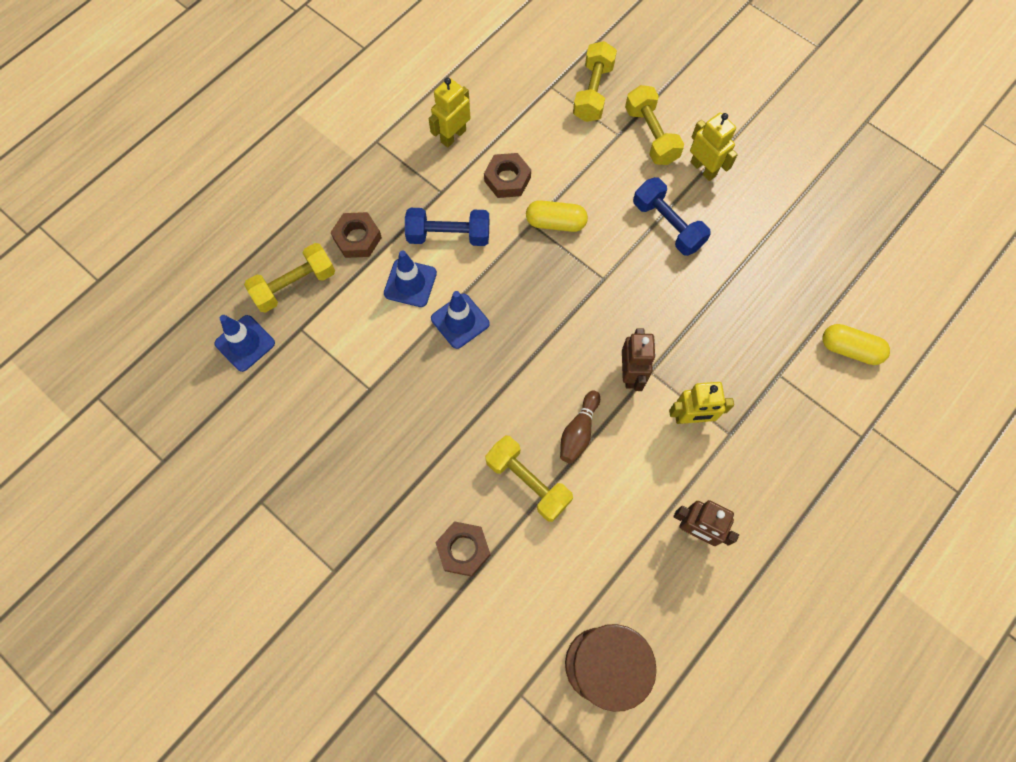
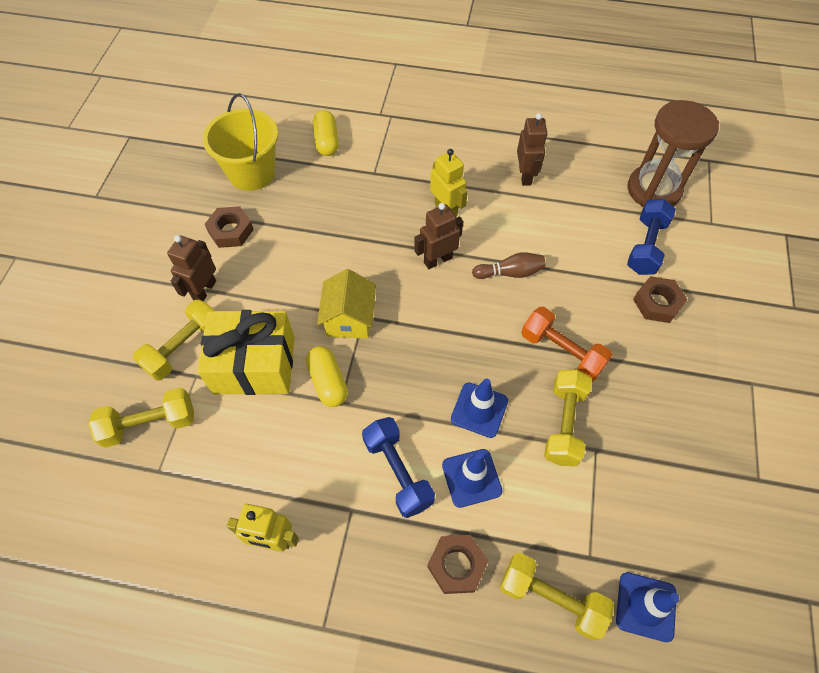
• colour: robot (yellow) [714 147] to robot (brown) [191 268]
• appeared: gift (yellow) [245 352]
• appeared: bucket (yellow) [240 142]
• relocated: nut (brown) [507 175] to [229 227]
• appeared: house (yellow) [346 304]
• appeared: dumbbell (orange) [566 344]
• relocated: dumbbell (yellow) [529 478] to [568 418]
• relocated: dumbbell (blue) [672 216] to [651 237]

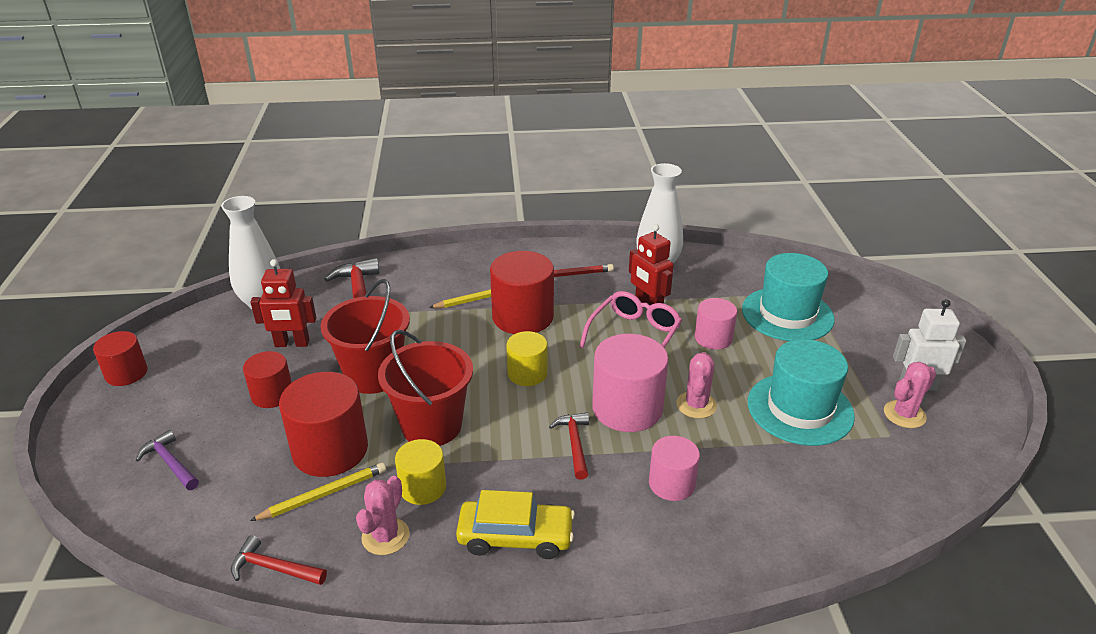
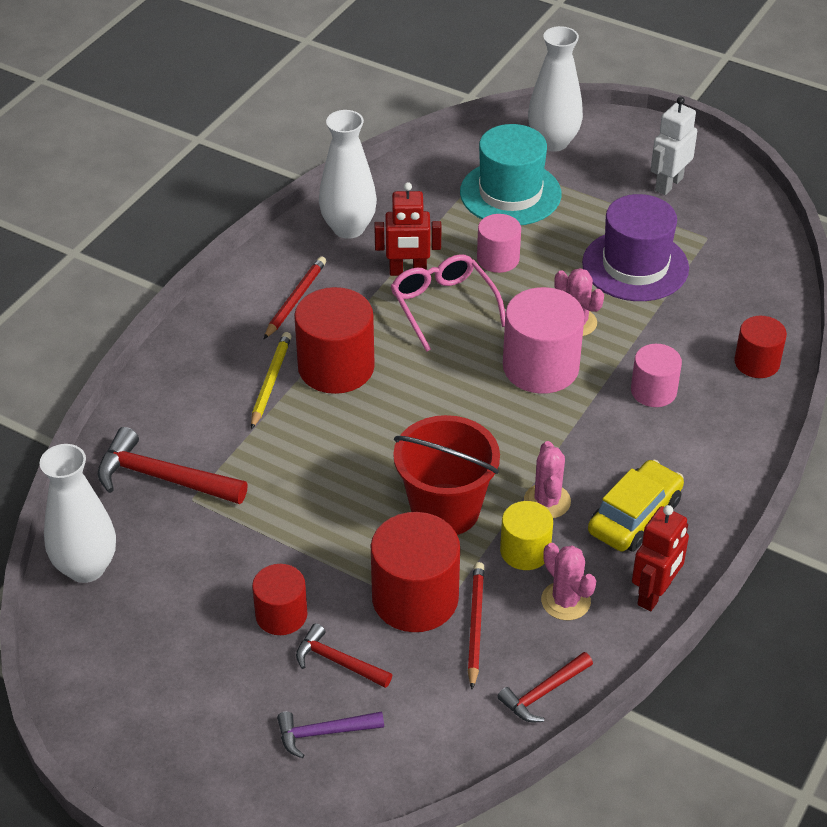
• relocated: hammer (red) [569 446] to [344 655]
• colour: pencil (yellow) [318 492] to pencil (red) [476 626]
• relocated: cactus (pink) [910 395] to [547 479]
• appeared: vase (white) [555 89]
• colour: hat (turquoise) [801 392] to hat (purple) [635 247]
• relocated: robot (red) [283 303] to [660 558]
• relocated: cylinder (red) [120 358] to [760 347]
• missing: bucket (red) [365 336]
• missing: cylinder (yellow) [526 358]

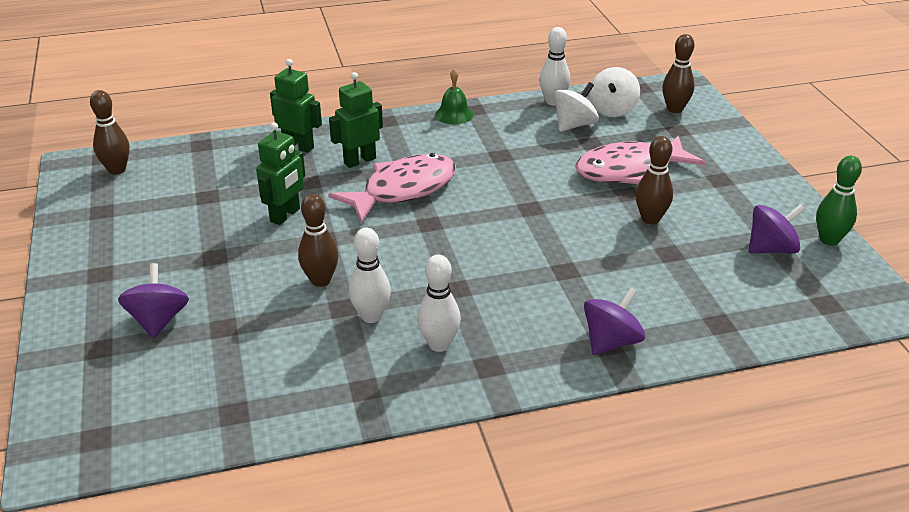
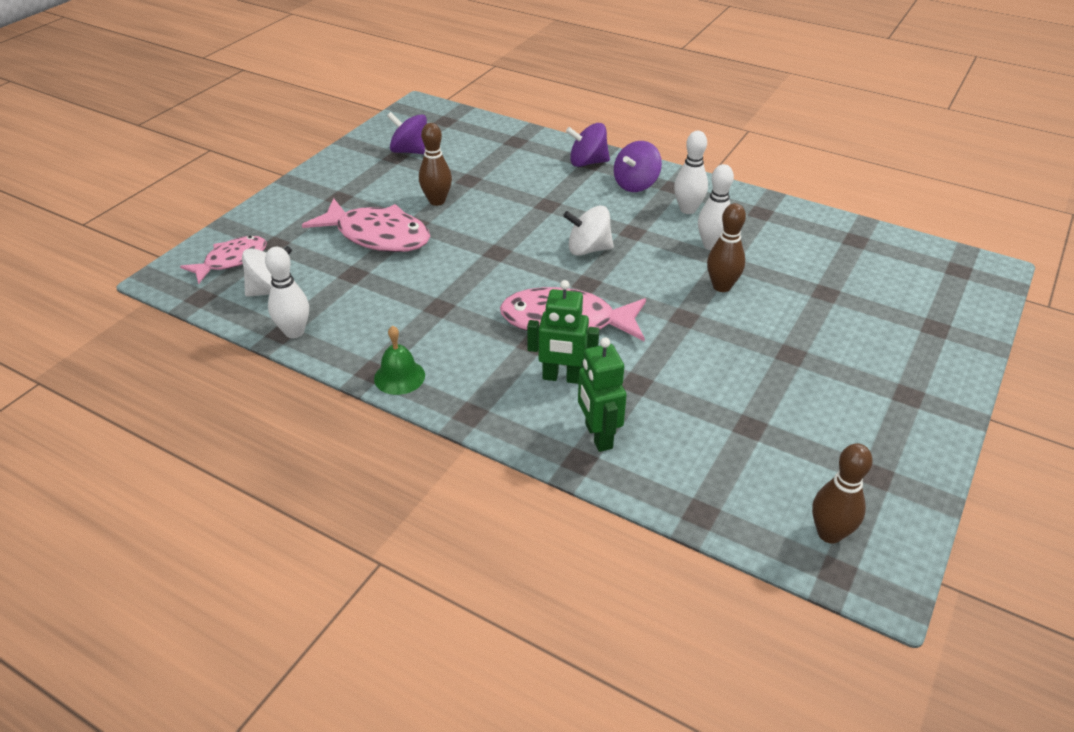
• exchanged: bowling pin (brown) [678 73] to fish (pink) [223 260]
• relocated: spinning top (white) [576 107] to [588 231]
• relocated: spinning top (purple) [153 301] to [638 166]
• missing: robot (green) [280 173]
• missing: bowling pin (green) [839 201]

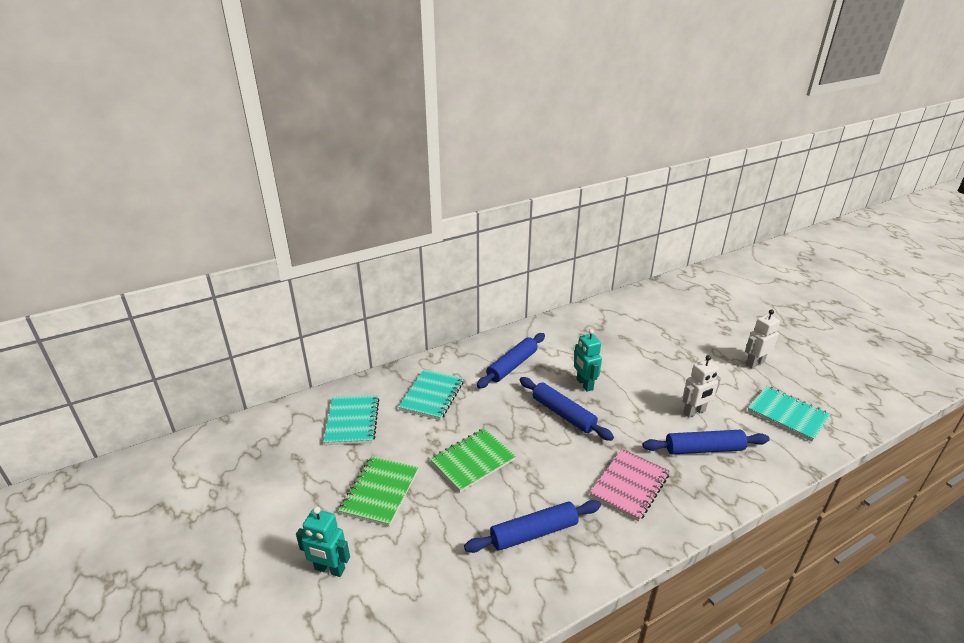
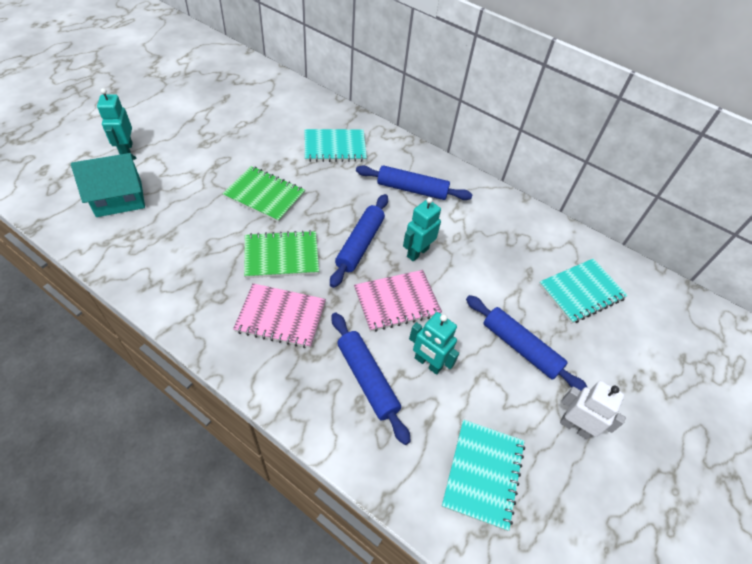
• appeared: house (turquoise) [108 185]
• relocated: notebook (green) [378 491] to [281 254]
• appeared: notebook (pink) [398 301]
• colour: robot (white) [702 386] to robot (turquoise) [434 343]
• relocated: rolling pin (blue) [532 526] to [527 343]
• relocated: notebook (turquoise) [351 420] to [583 291]

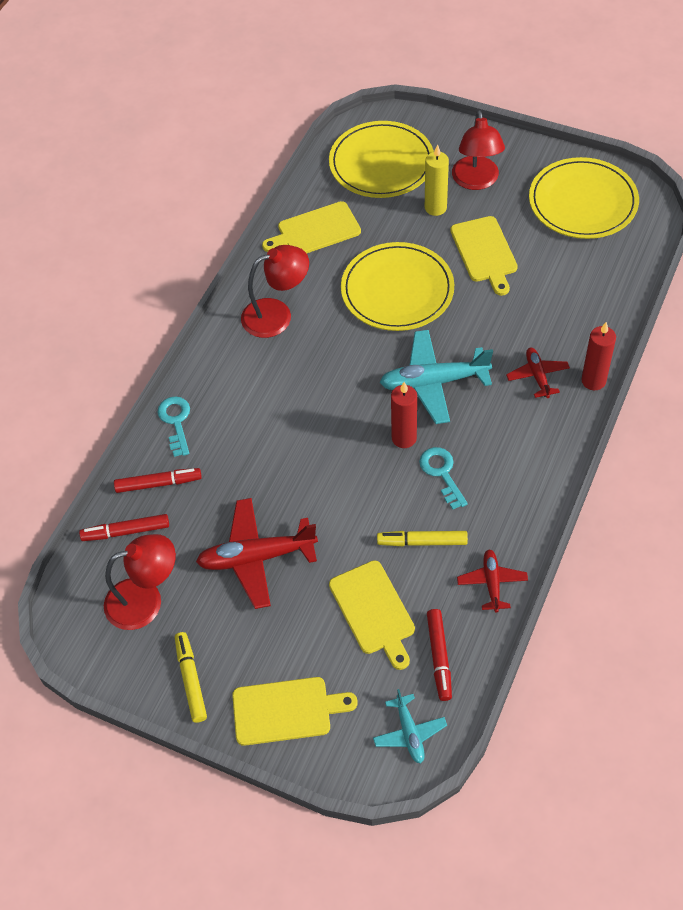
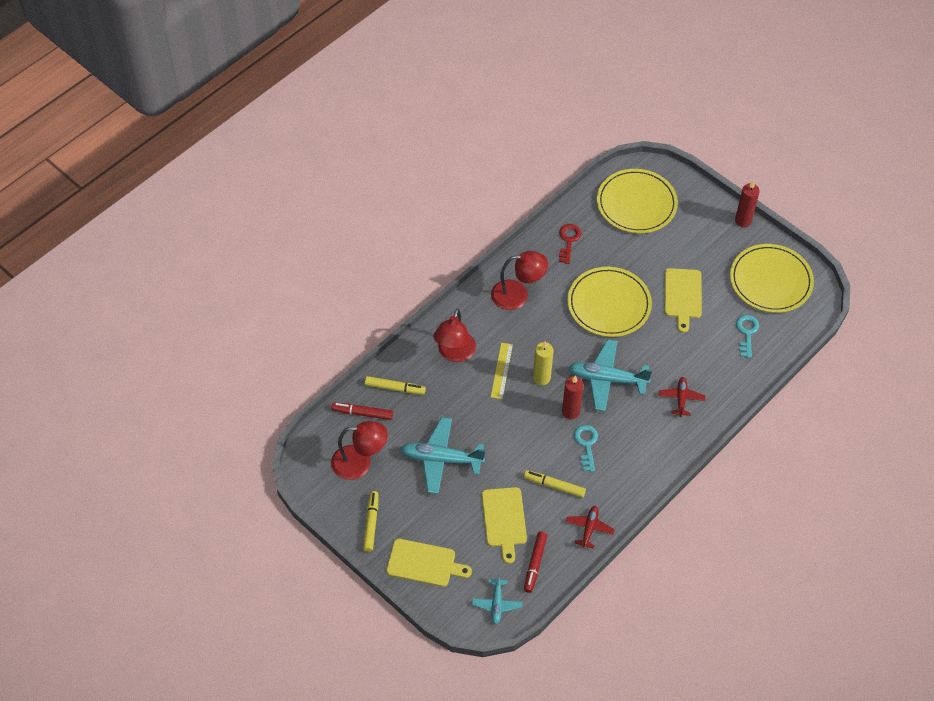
• colour: marker (red) [158 480] to marker (yellow) [395 385]
• colour: plane (red) [257 553] to plane (turquoise) [443 455]
• relocated: lamp (red) [478 150] to [454 335]
• appeared: ruler (yellow) [502 371]
• relocated: candle (yellow) [437 180] to [543 363]
• exchanged: cutting board (yellow) [311 227] to key (red) [570 244]
• relocated: candle (red) [598 356] to [747 203]
• relocated: key (turquoise) [173 426] to [747 336]

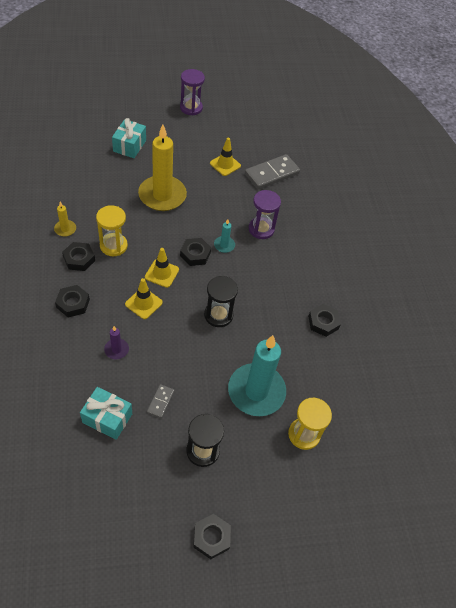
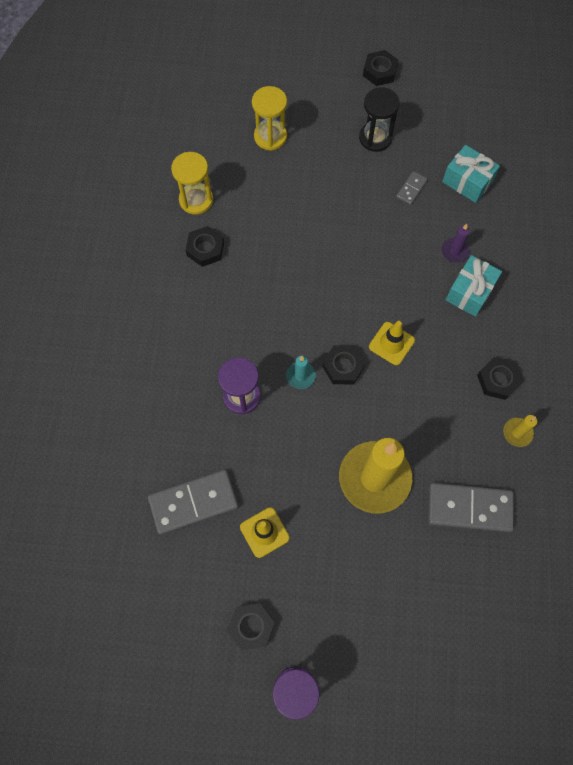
• relocated: hourglass (yellow) [112 230] to [192 183]
• relocated: nut (black) [72 301] to [251 626]
• appeared: domino (grey) [471 507]
• relocated: gift (turquoise) [129 138] to [474 286]
• missing: traffic cone (yellow) [144 298]
• missing: hourglass (black) [221 301]
• missing: candle (turquoise) [257 375]

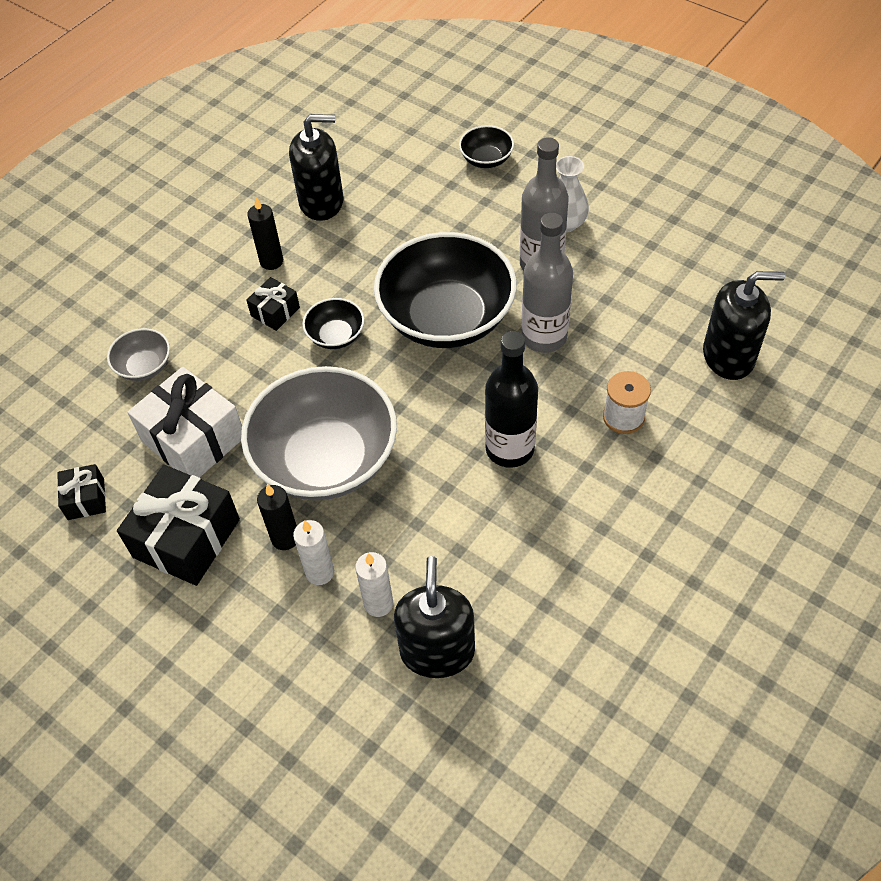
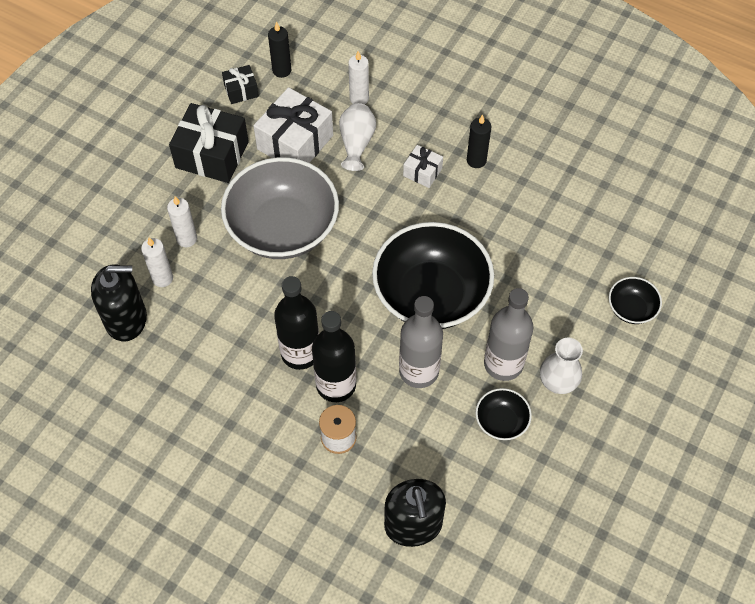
• relocated: candle (black) [277 517] to [279 50]
• appeared: bottle (black) [334 356]
• appeared: vase (white) [357 137]
• exchanged: bowl (grey) [138 354] to candle (white) [358 78]
• colour: gift (black) [273 304] to gift (white) [423 166]
• relocated: bowl (black) [333 323] to [504 414]
• missing: soap dispenser (black) [316 167]

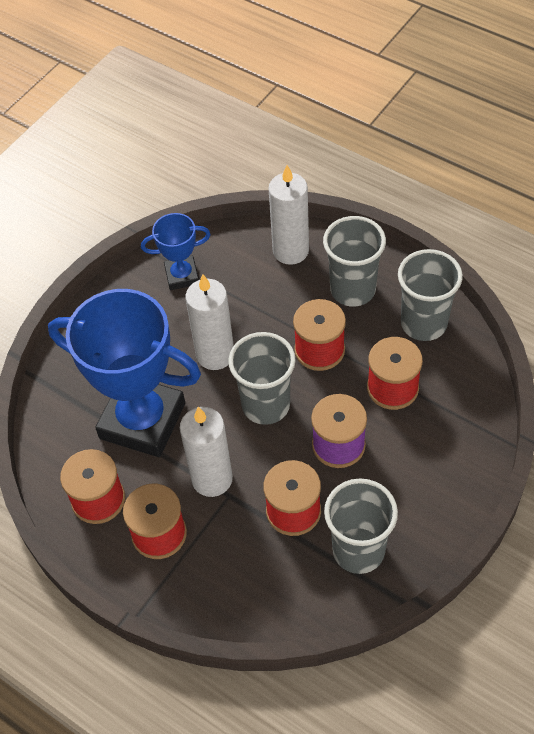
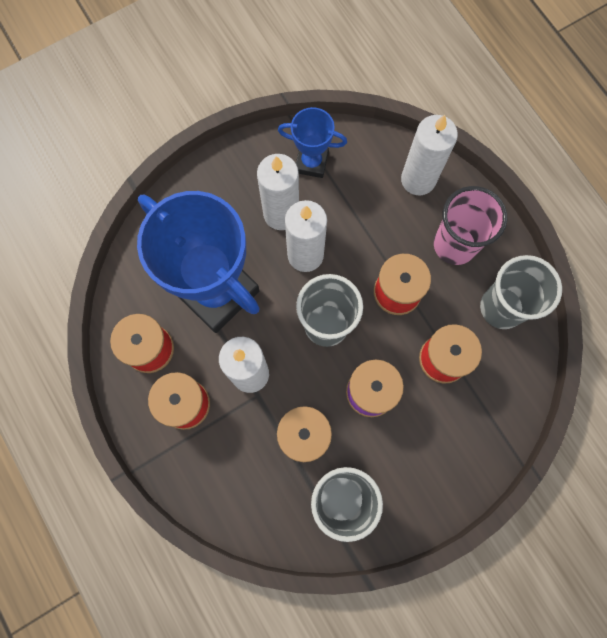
• appeared: candle (white) [278 192]
• colour: cup (grey) [354 261] to cup (pink) [470 225]

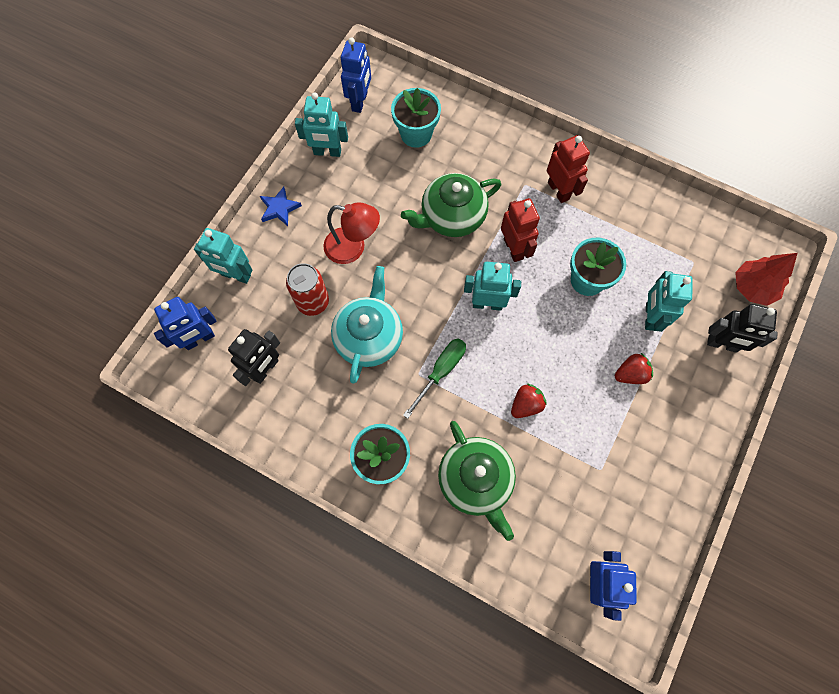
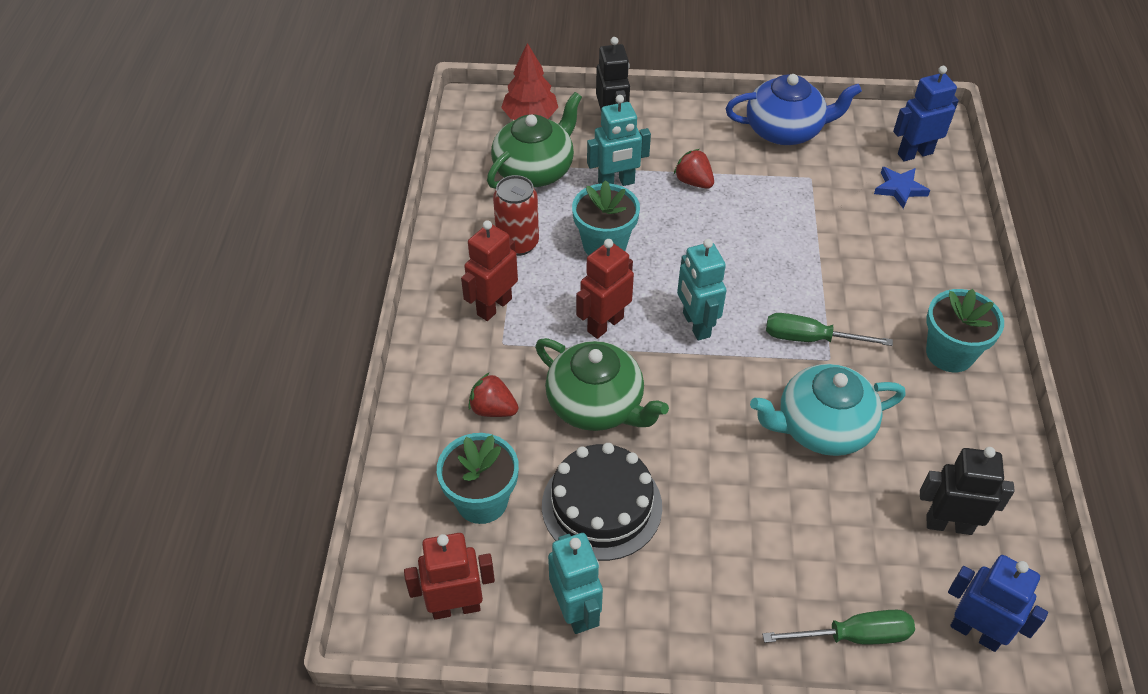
• colour: robot (blue) [356 75] to robot (red) [449 576]
• relocated: strawberry (red) [528 401] to [493 395]
• relocated: teapot (green) [477 481] to [534 140]
• relocated: can (red) [307 289] to [516 215]
• appeared: cake (black) [602 502]
• appeared: teapot (blue) [794 109]
• exchanged: robot (turquoise) [223 256] to screwdriver (green) [838 627]
• relocated: star (blue) [281 206] to [902 188]
• missing: lamp (red) [352 233]

